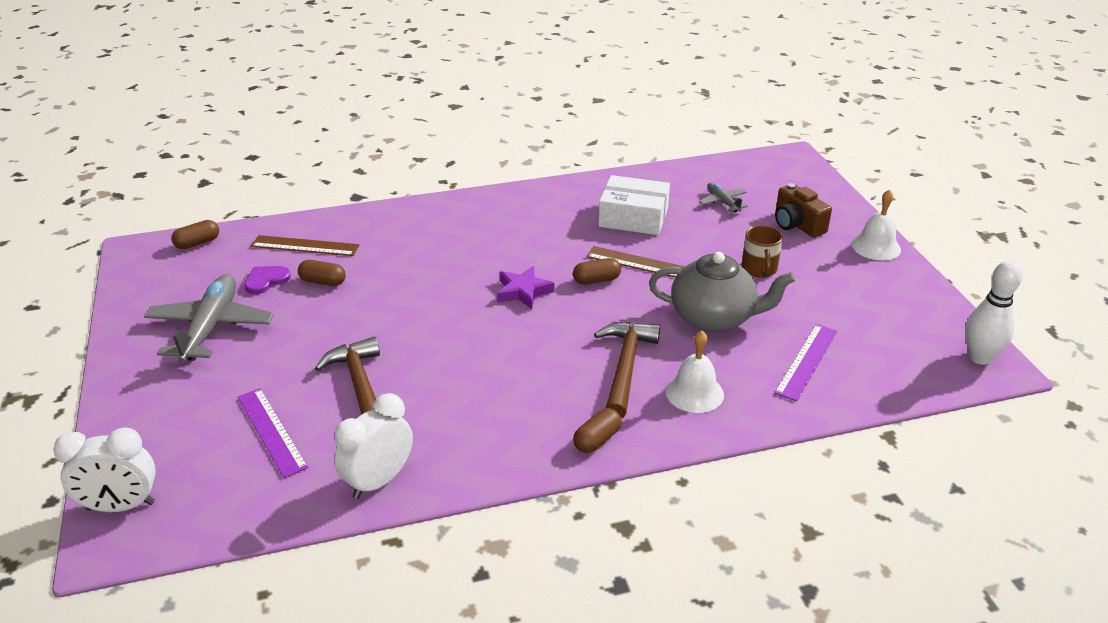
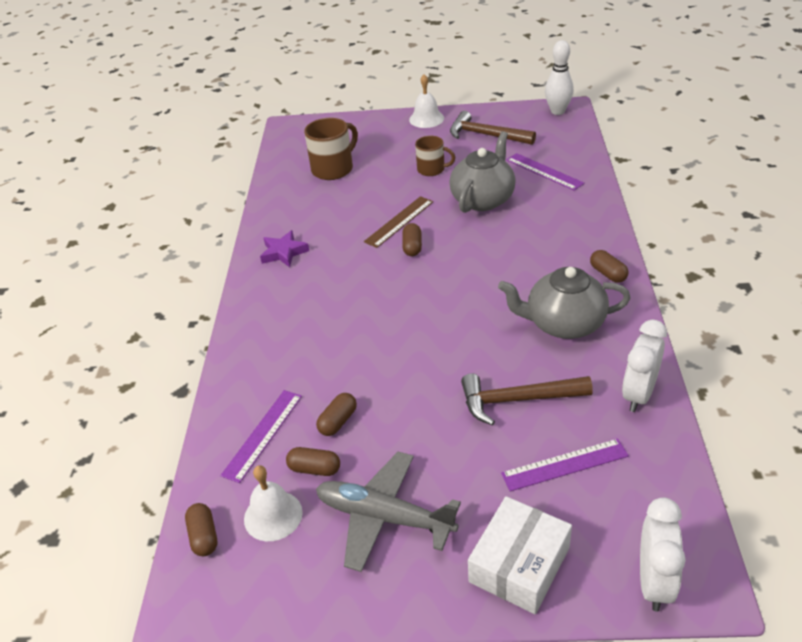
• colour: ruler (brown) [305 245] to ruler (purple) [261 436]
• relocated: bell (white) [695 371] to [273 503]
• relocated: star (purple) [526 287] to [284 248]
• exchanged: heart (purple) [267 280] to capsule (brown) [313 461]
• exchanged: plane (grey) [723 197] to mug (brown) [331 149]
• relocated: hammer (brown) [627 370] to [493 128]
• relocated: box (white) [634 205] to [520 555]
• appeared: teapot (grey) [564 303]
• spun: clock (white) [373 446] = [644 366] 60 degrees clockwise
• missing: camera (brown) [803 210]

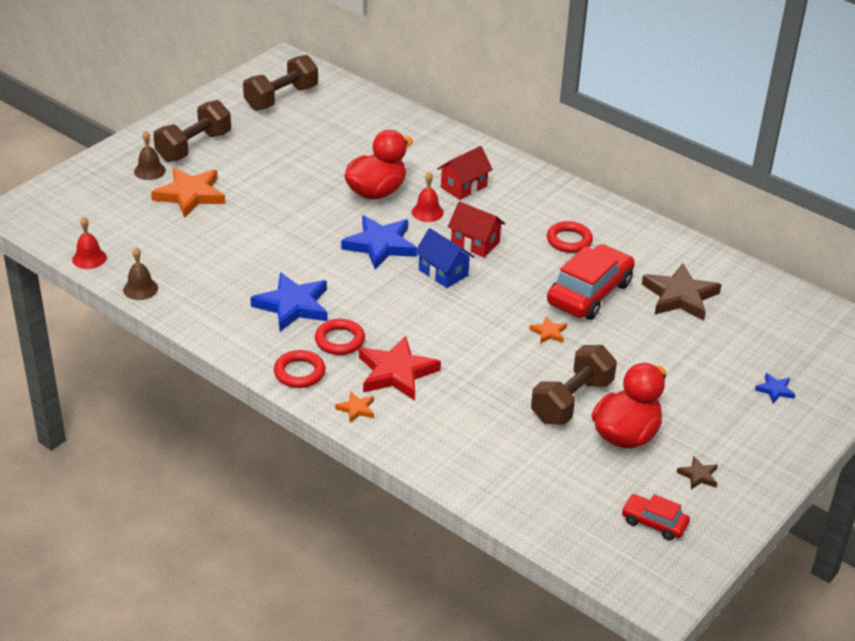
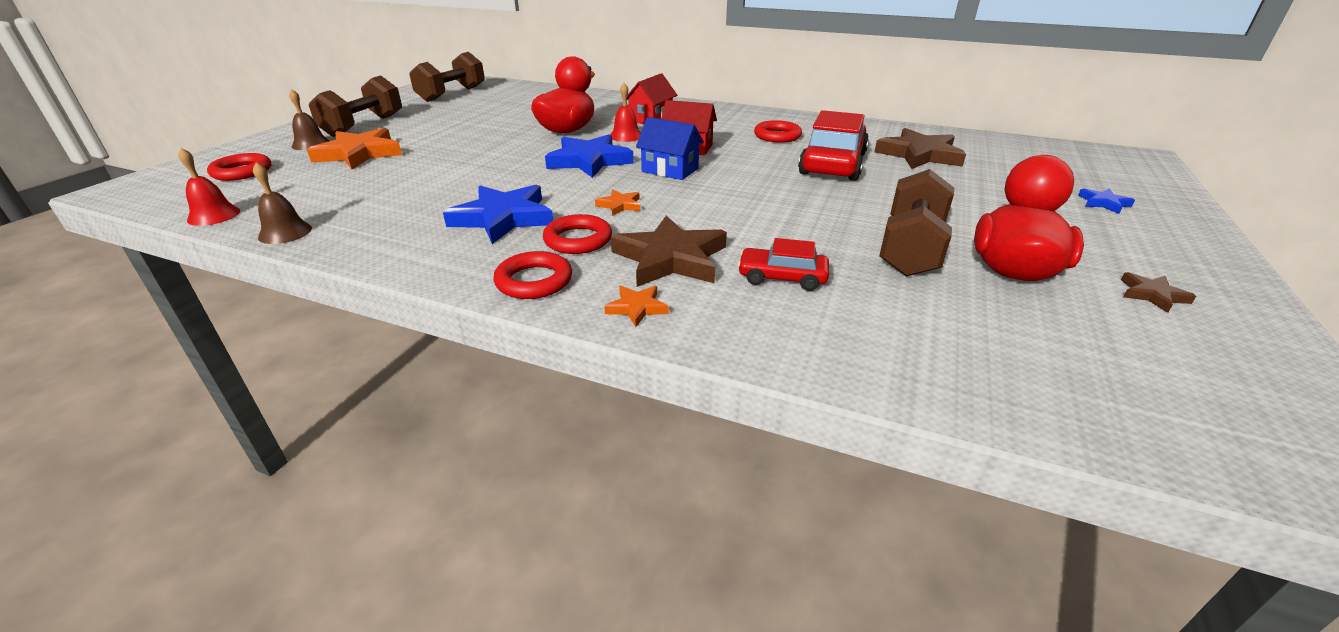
• appeared: ring (red) [239 167]
• relocated: star (orange) [548 330] to [618 203]
• colour: star (red) [400 368] to star (brown) [669 251]
• relocated: car (red) [655 517] to [783 264]

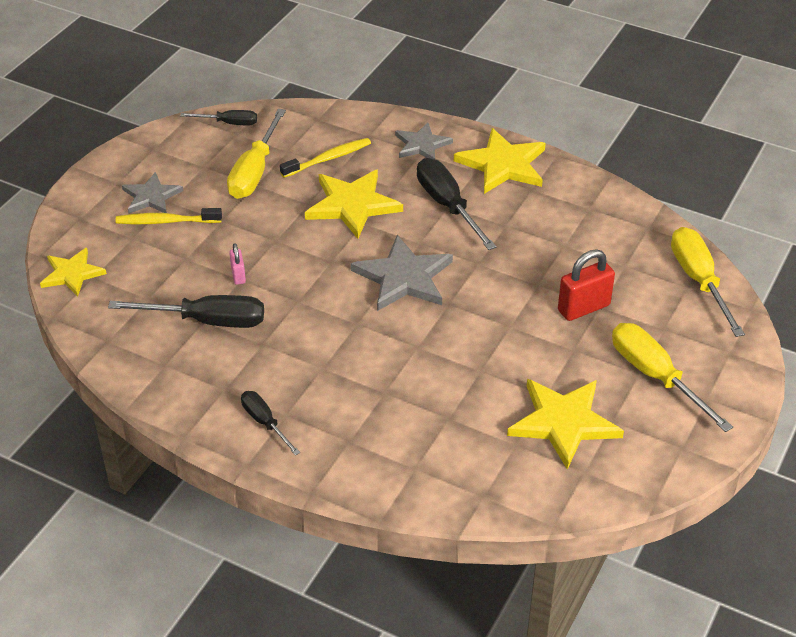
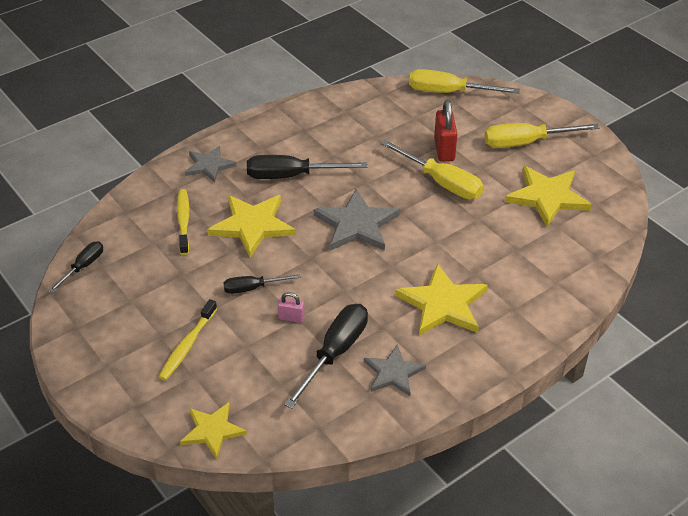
• relocated: screwdriver (black) [270 423] to [262 284]
• relocated: star (grey) [153 193] to [395 370]
• relocated: screwdriver (yellow) [256 154] to [432 169]
• relocated: star (yellow) [500 161] to [441 300]

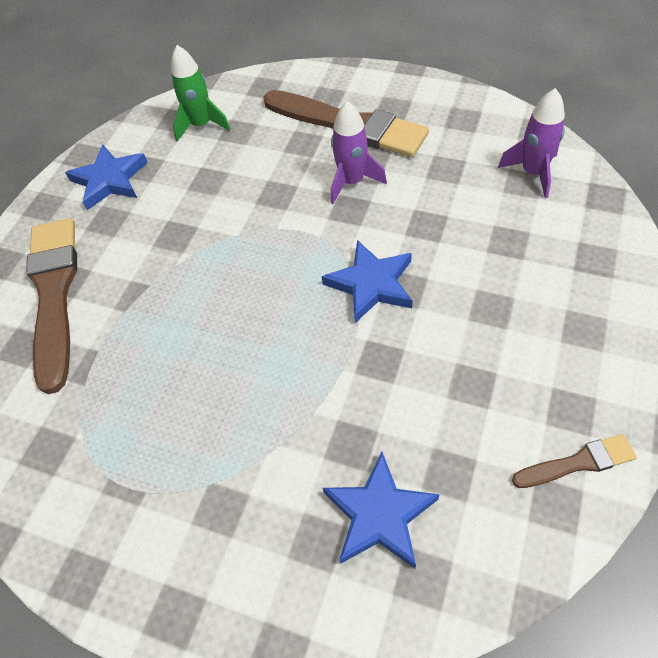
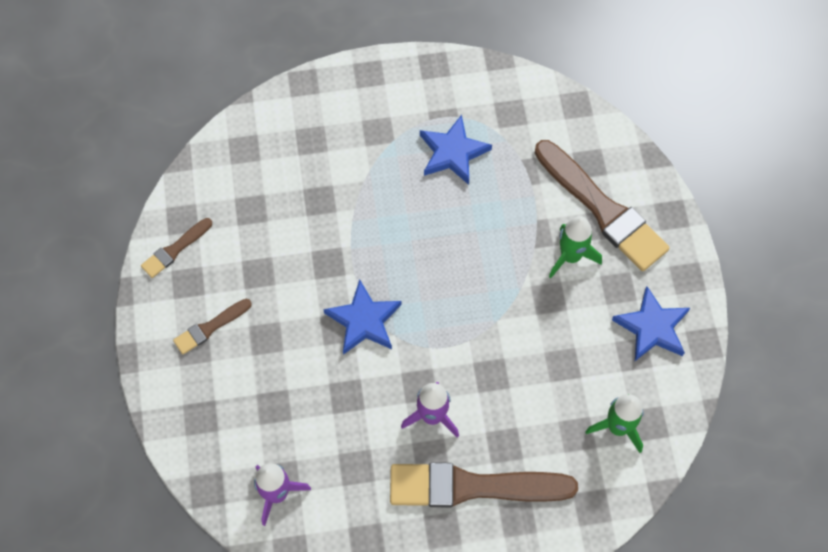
• appeared: brush (brown) [212 326]
• relocated: star (blue) [381 510] to [456 150]
• appeared: rocket (green) [575 247]

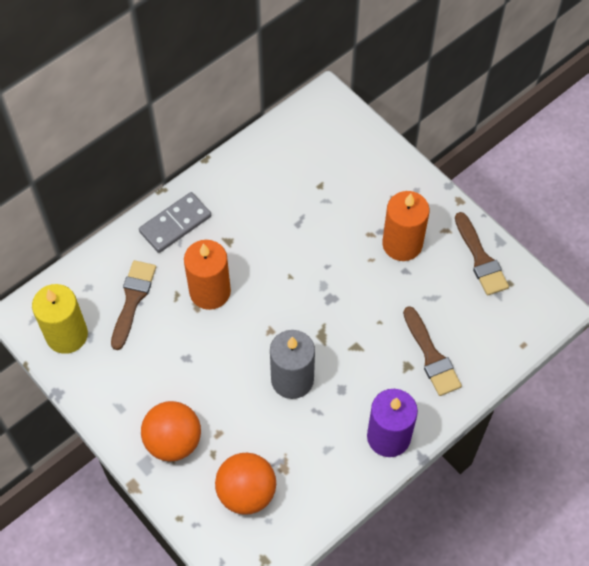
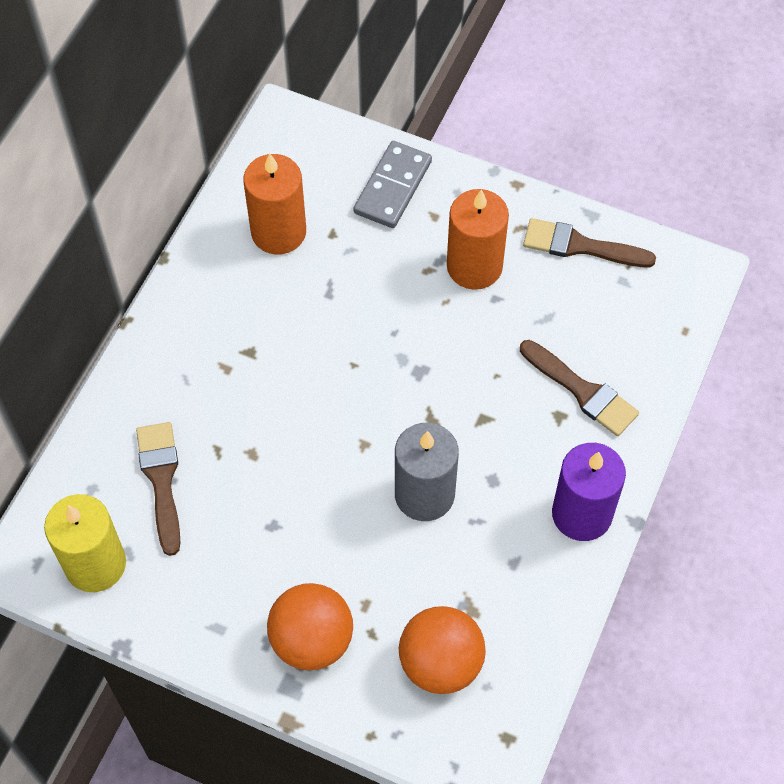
• relocated: candle (orange) [207 275] to [274 203]
• relocated: domino (grey) [175 222] to [392 184]
• spun: brush (brown) [482 254] = [589 242] 150 degrees clockwise

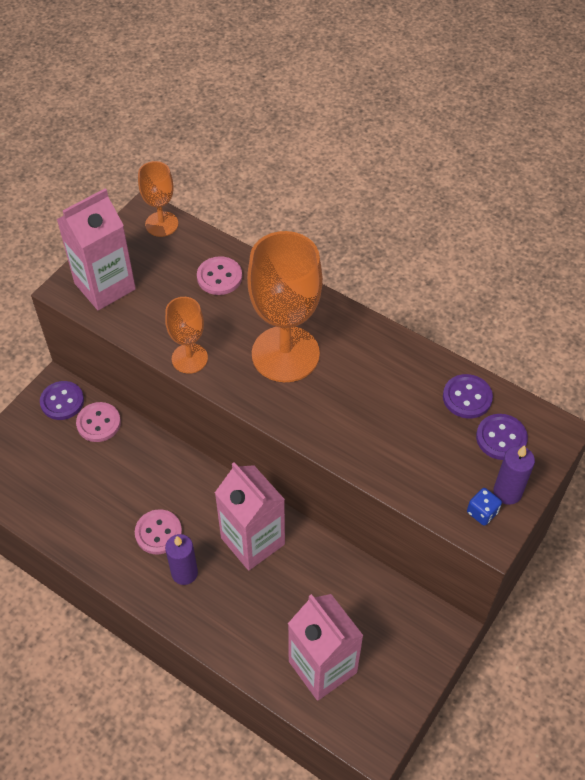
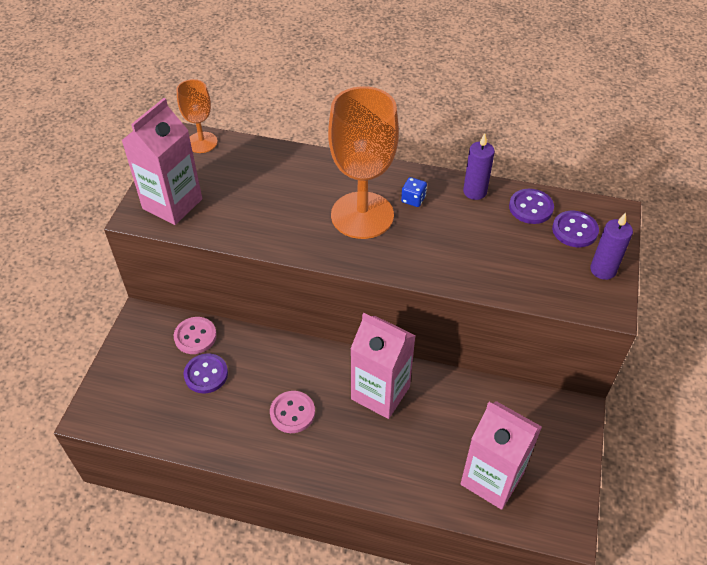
• relocated: button (purple) [62 400] to [206 373]
• relocated: dice (blue) [484 507] to [414 192]
• relocated: candle (purple) [181 559] to [479 166]
• missing: goblet (orange) [186 335]
• missing: button (pink) [219 275]

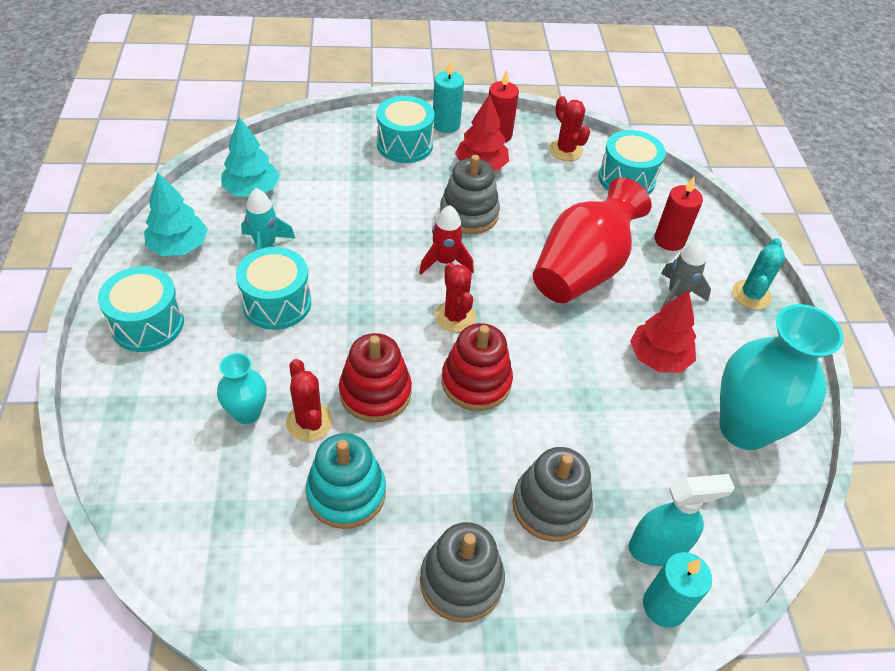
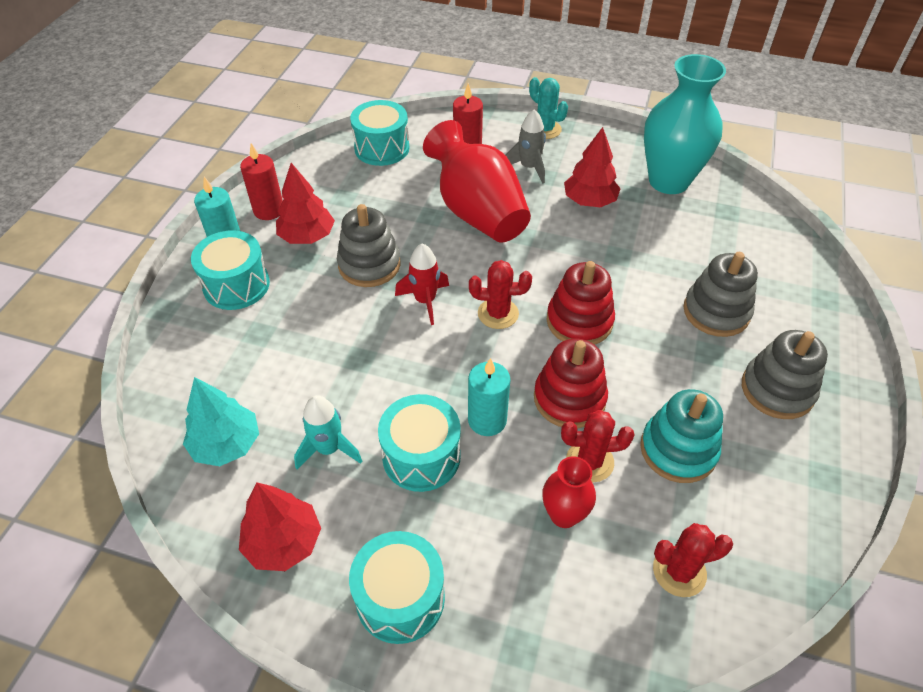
• colour: tree (turquoise) [176 214] to tree (red) [280 526]
• relocated: candle (turquoise) [677 590] to [489 397]
• colour: vase (turquoise) [242 388] to vase (red) [569 492]
• relocated: cactus (red) [569 128] to [693 560]
• missing: spray bottle (turquoise) [682 520]

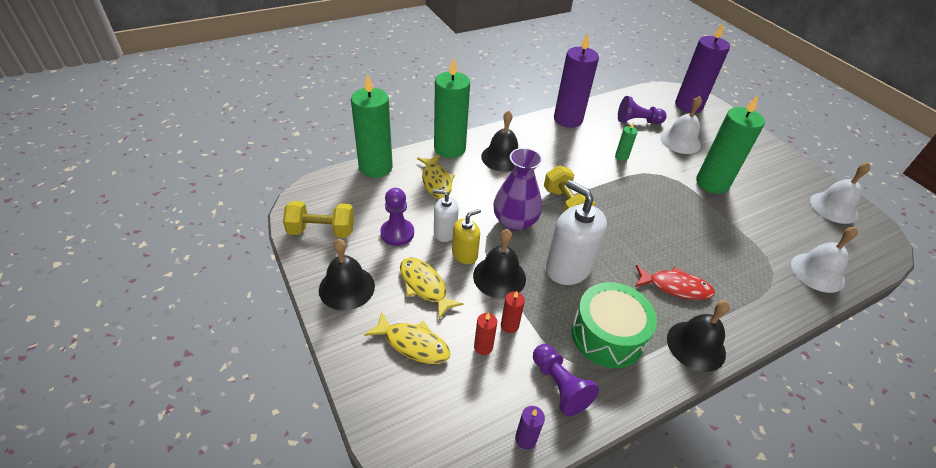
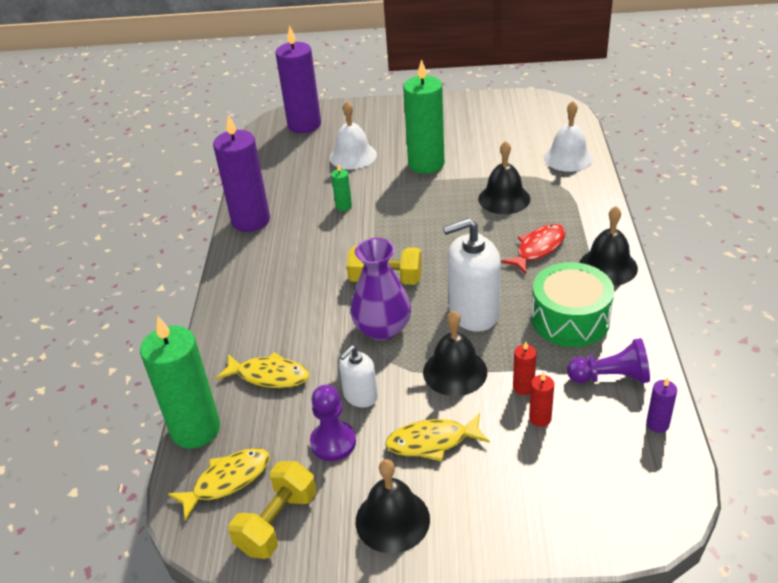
• relocated: fish (yellow) [407 337] to [219 484]
• relocated: bell (black) [499 141] to [504 177]
• missing: candle (green) [452 107]
• missing: soap dispenser (yellow) [466 236]
• missing: pawn (purple) [642 110]
• missing: bell (white) [840 193]

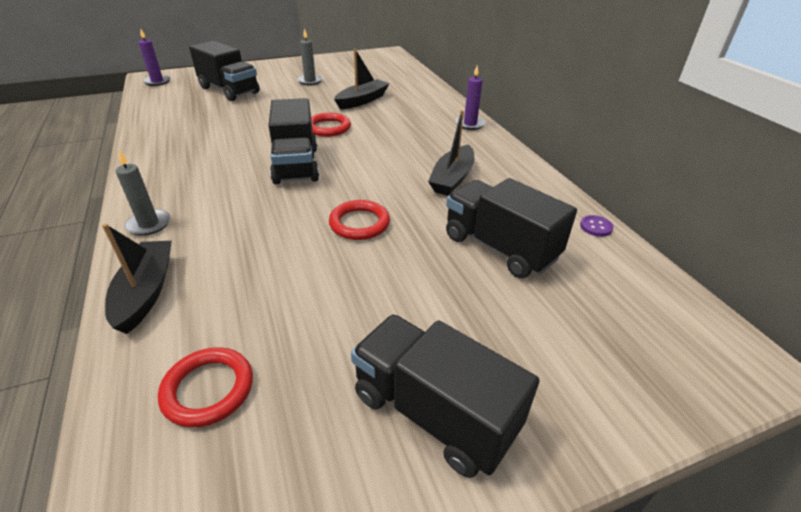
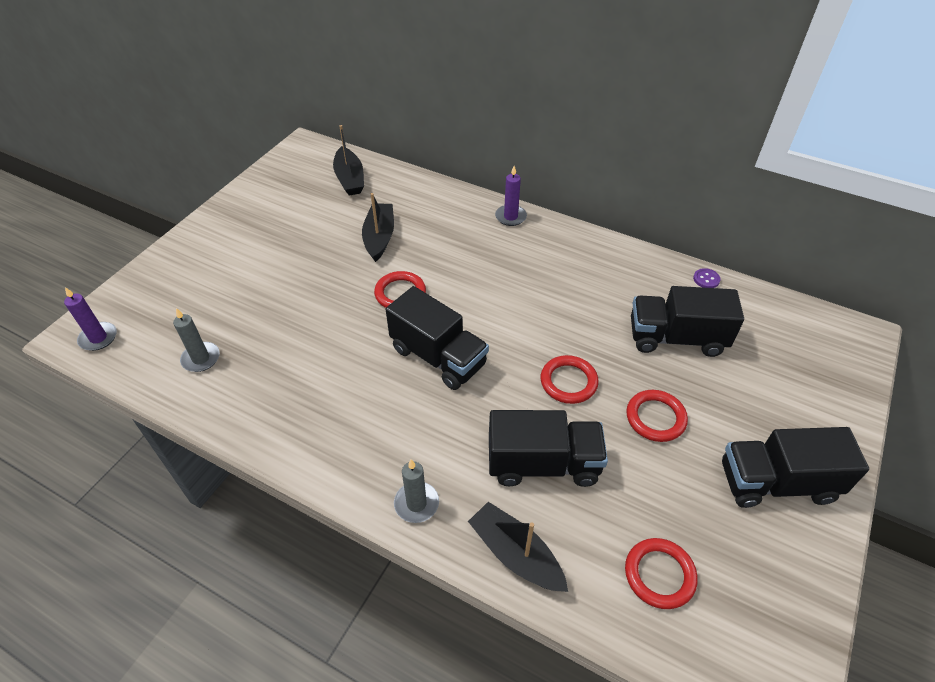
• relocated: candle (grey) [310 56] to [196 340]
• relocated: boat (black) [451 153] to [348 160]
• relocated: truck (black) [224 71] to [548 448]
• appeared: ring (red) [657 416]

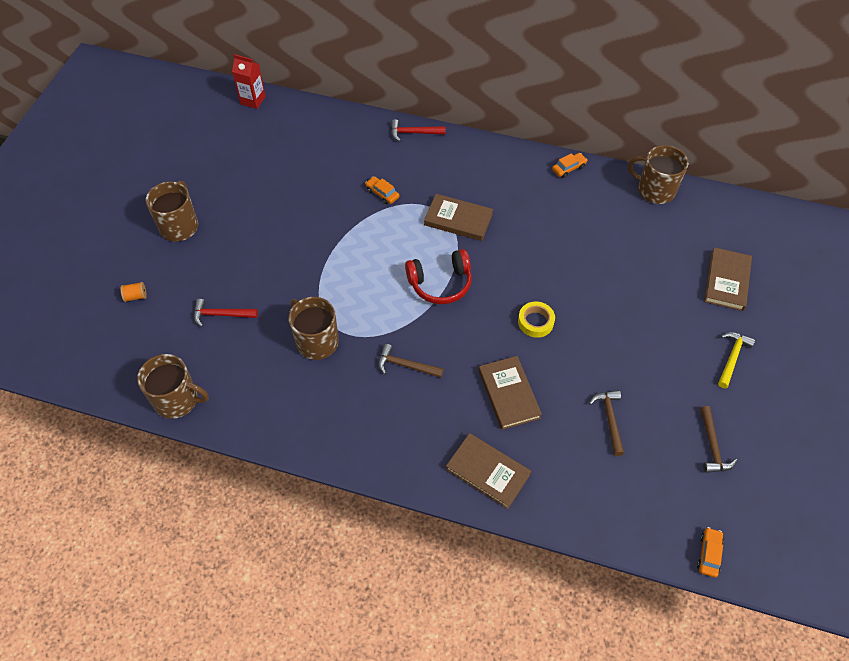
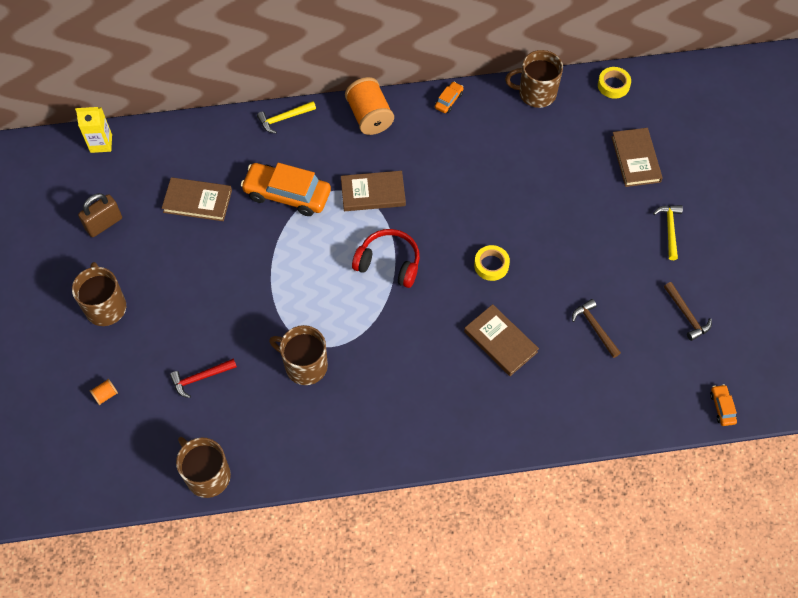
• colour: carton (red) [249 81] to carton (yellow) [93 130]
• appeared: padlock (brown) [100 215]
• relocated: book (brown) [488 471] to [197 199]
• spun: mug (brown) [173 386] = [203 467] 120 degrees counterclockwise
• size: car (orange) [382 190] = [286 189] x2.24
• colour: hammer (red) [418 130] to hammer (yellow) [286 117]
• appeared: spool (orange) [369 106]
• spun: headphones (red) [438 276] = [386 258] 120 degrees counterclockwise
• appeared: tape (yellow) [614 83]
• missing: hammer (brown) [411 361]

